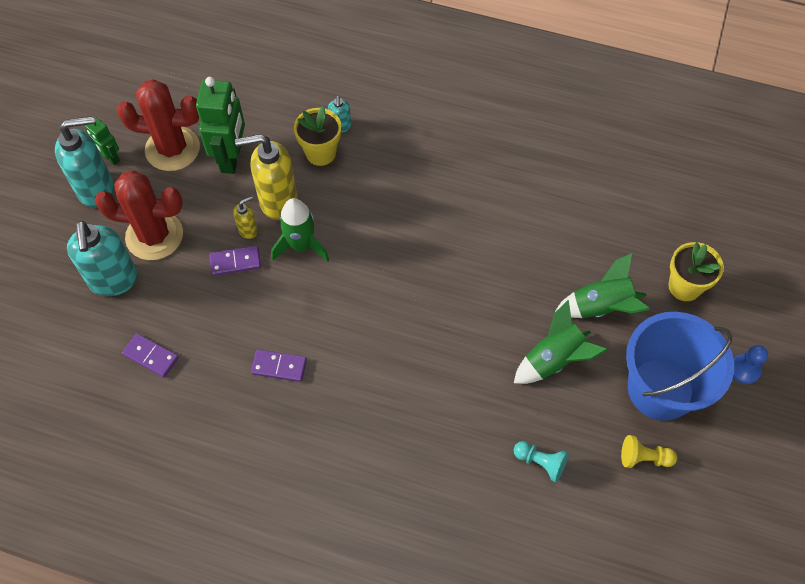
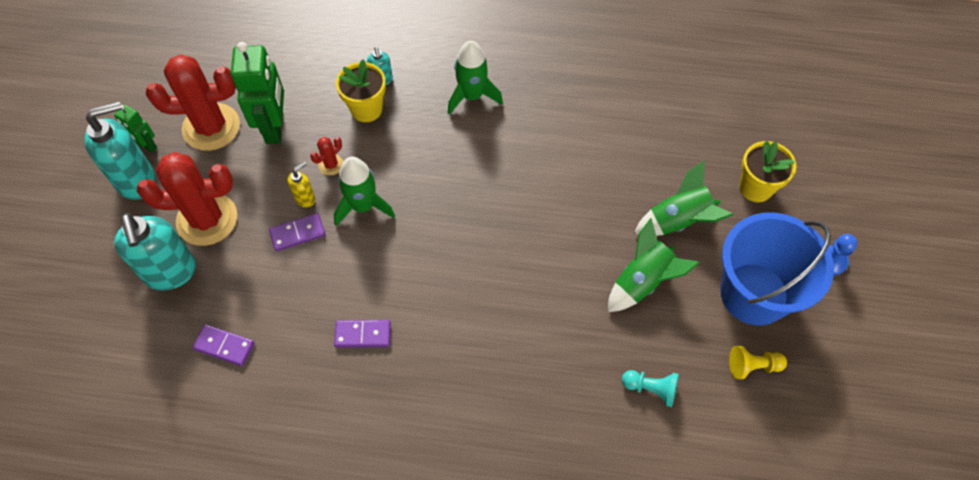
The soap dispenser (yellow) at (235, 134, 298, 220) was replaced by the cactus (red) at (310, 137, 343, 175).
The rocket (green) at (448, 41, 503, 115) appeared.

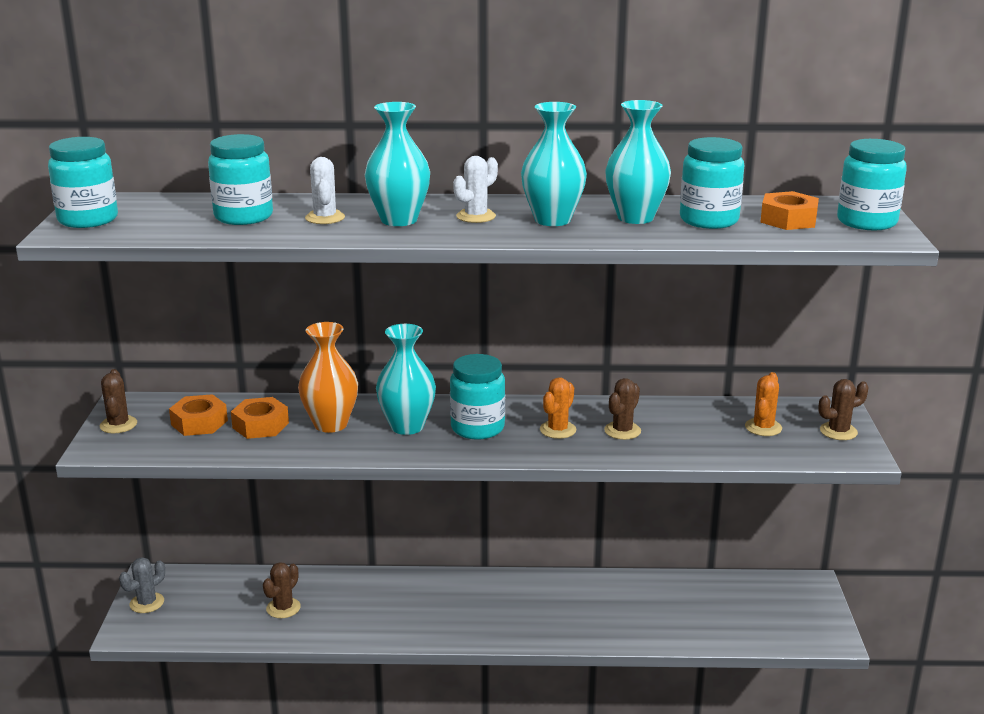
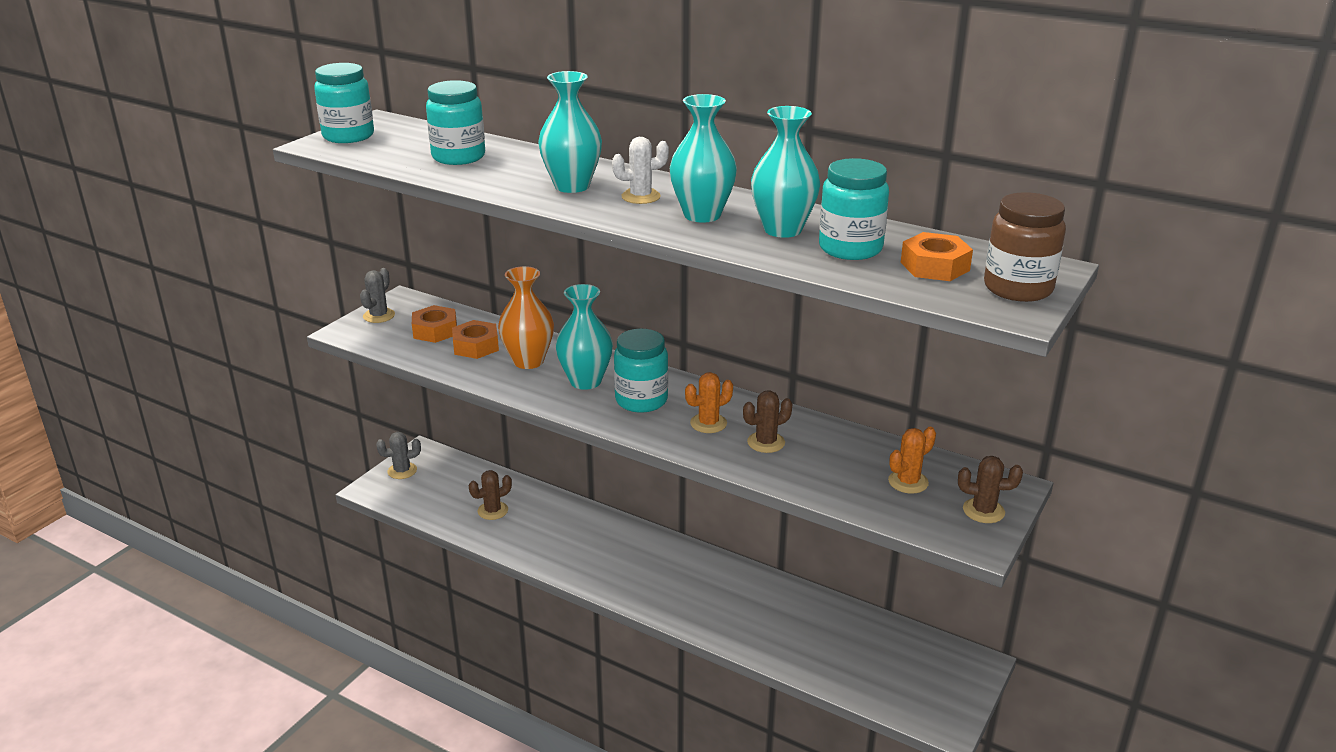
The cactus (brown) at (100, 369, 137, 433) became the cactus (grey) at (360, 268, 395, 323).
The cactus (white) at (305, 157, 345, 224) disappeared.
The jar (turquoise) at (837, 139, 907, 230) became the jar (brown) at (984, 192, 1066, 302).

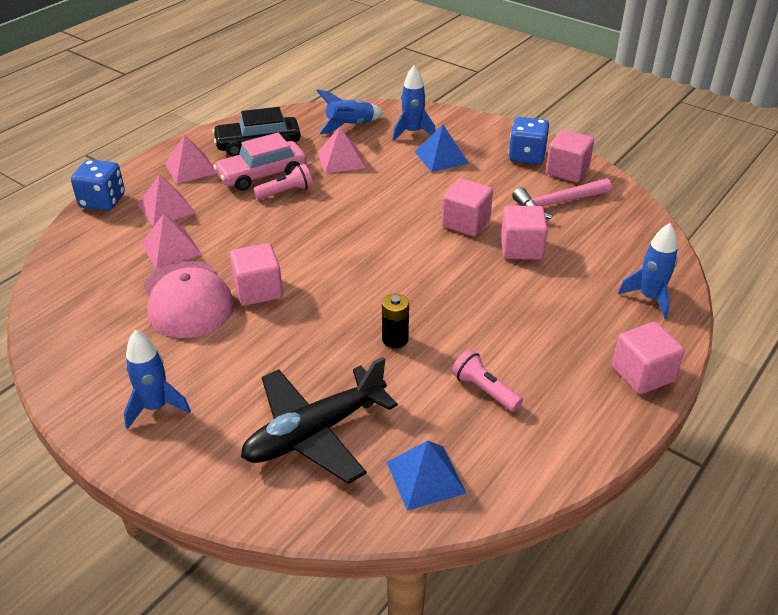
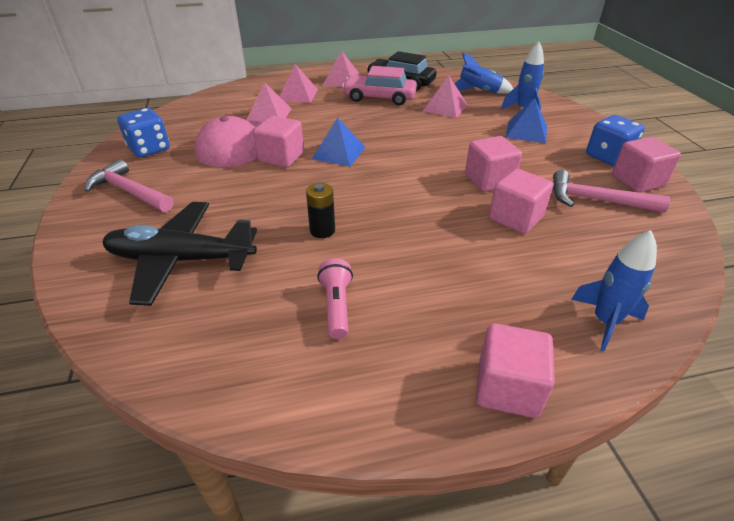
The dice (blue) moved from (71, 159, 125, 211) to (117, 108, 170, 158).
The rocket (blue) at (124, 330, 191, 429) was replaced by the hammer (pink) at (84, 159, 174, 212).
The flashlight (pink) at (253, 164, 313, 200) disappeared.
The pyramid (blue) moved from (387, 441, 467, 511) to (312, 117, 366, 167).

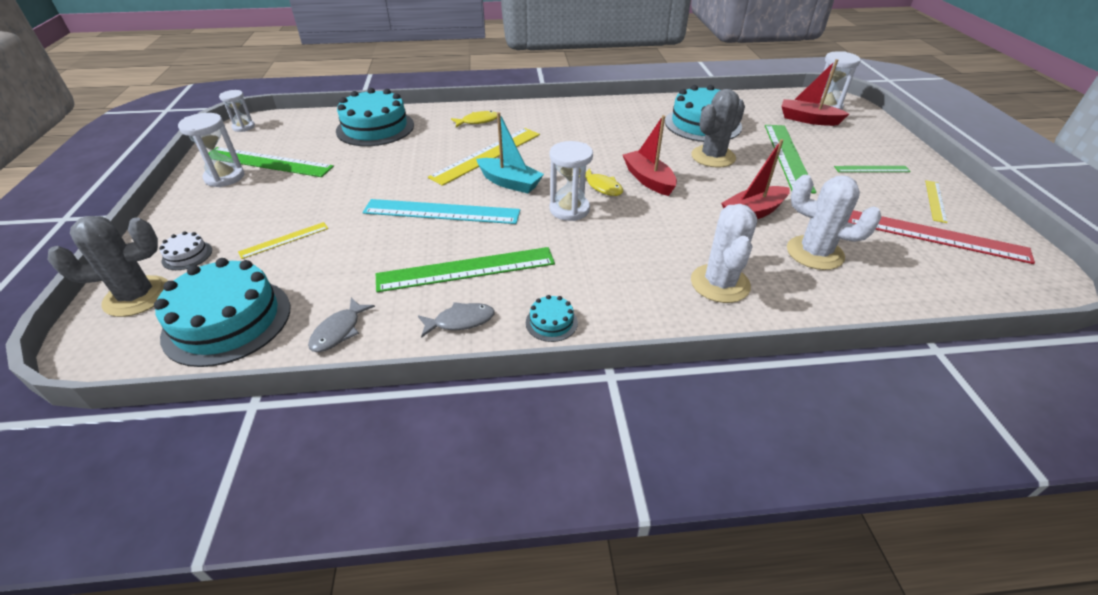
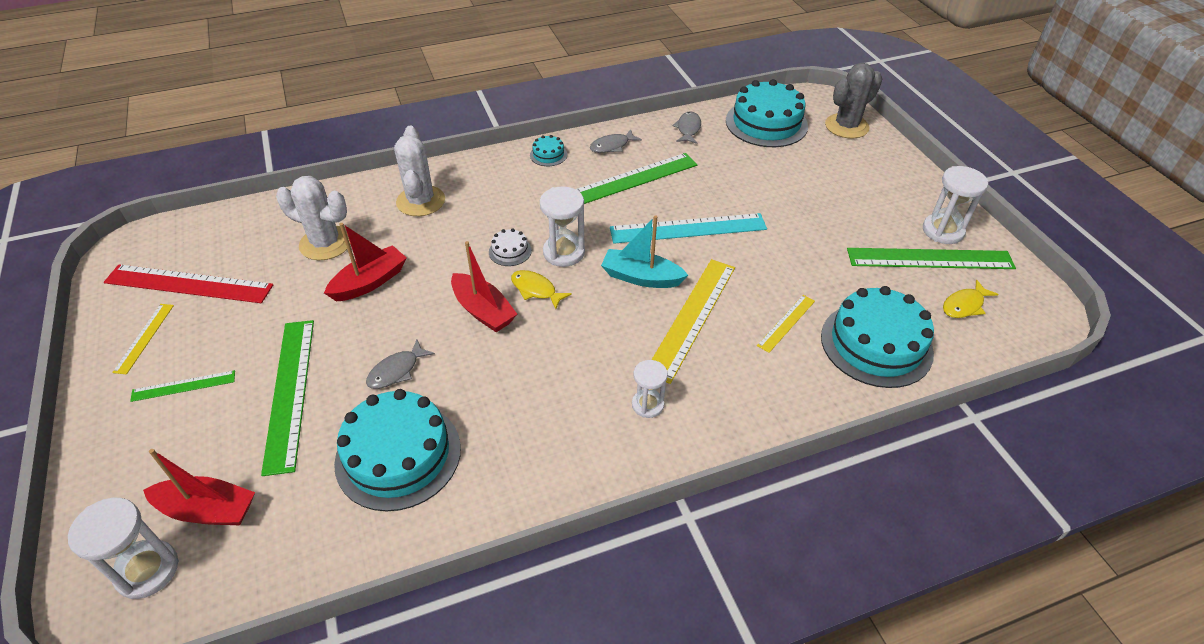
The cake (white) moved from (159, 231, 212, 270) to (489, 228, 532, 266).
The hourglass (white) moved from (219, 90, 255, 132) to (632, 360, 668, 418).
The ruler (yellow) moved from (238, 222, 328, 259) to (757, 295, 815, 353).
The fish (yellow) moved from (451, 111, 497, 127) to (943, 280, 999, 318).
The cactus (grey) at (691, 89, 745, 168) was replaced by the fish (grey) at (366, 339, 435, 389).

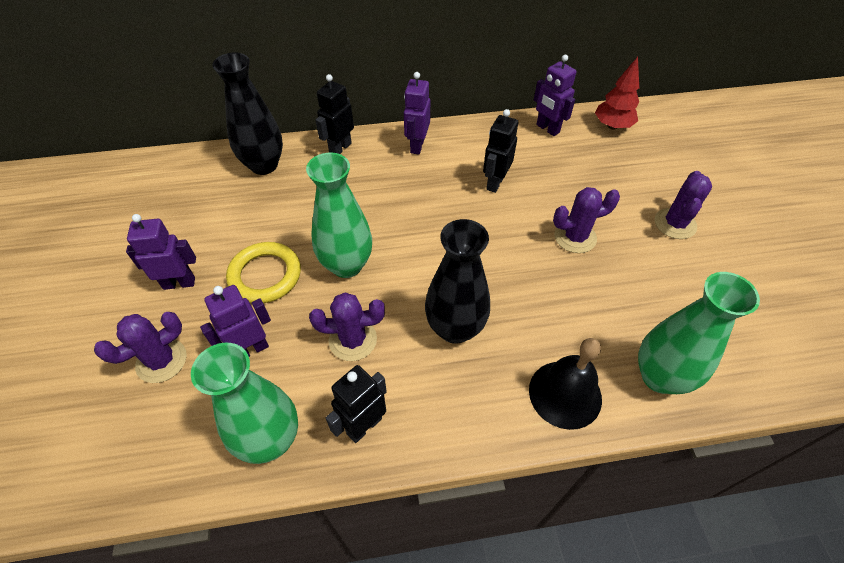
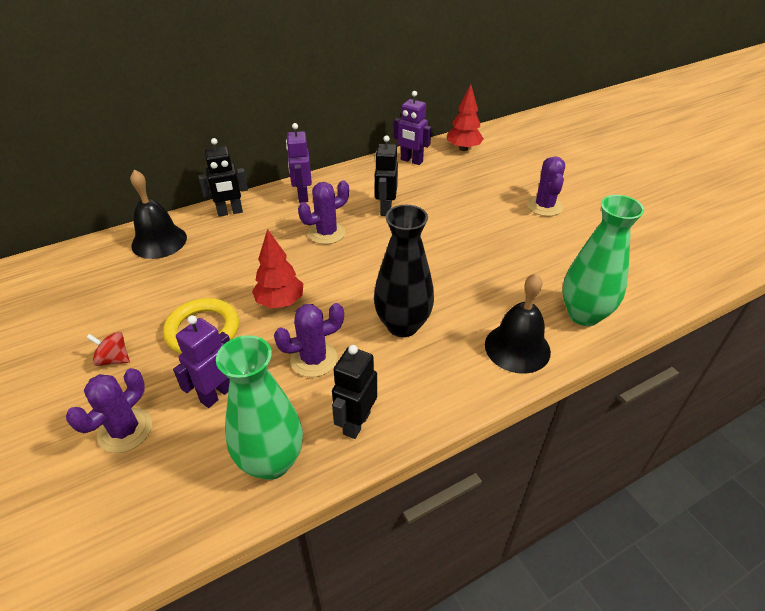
The robot (purple) at (126, 214, 196, 290) was replaced by the spinning top (red) at (86, 332, 130, 366).
The vase (black) at (212, 52, 283, 175) was replaced by the bell (black) at (130, 170, 187, 259).
The vase (green) at (306, 153, 372, 278) was replaced by the tree (red) at (252, 229, 303, 309).
The robot (black) at (315, 74, 354, 154) turned 120 degrees counterclockwise.
The cactus (purple) moved from (553, 187, 620, 253) to (298, 180, 349, 244).

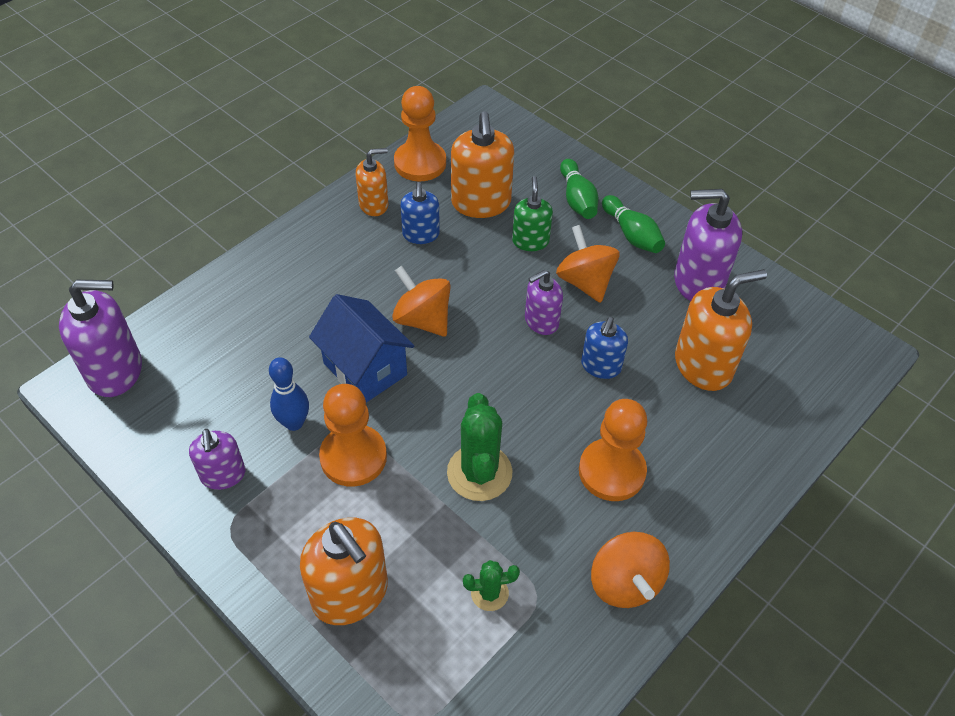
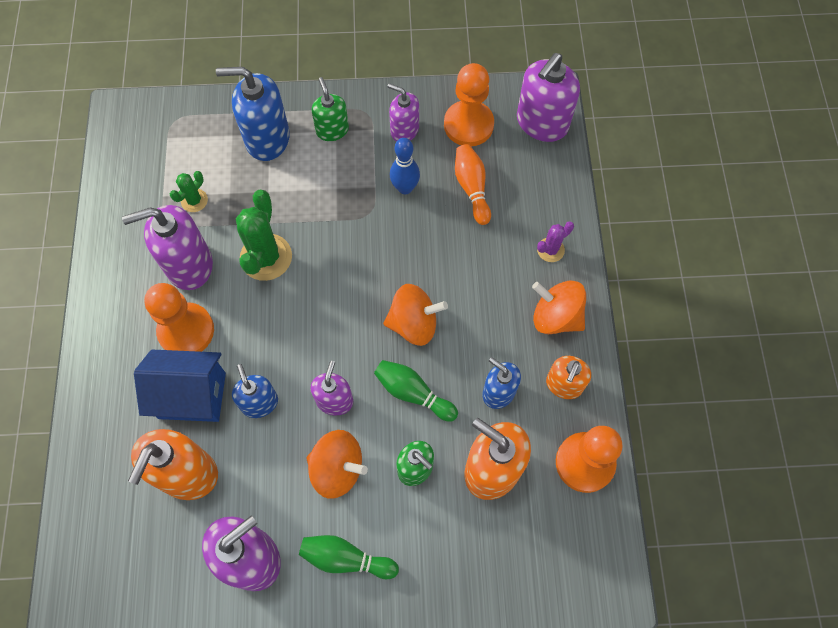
The soap dispenser (orange) at (300, 518, 388, 625) became the soap dispenser (blue) at (216, 67, 290, 161).
The house (blue) moved from (309, 294, 414, 403) to (134, 350, 226, 422).
The pawn (orange) moved from (319, 384, 387, 487) to (444, 63, 494, 146).
The cactus (green) at (447, 393, 512, 501) turned 60 degrees clockwise.
The bowling pin (green) moved from (560, 159, 598, 219) to (374, 360, 458, 422).
The spinning top (orange) moved from (591, 532, 670, 608) to (532, 281, 586, 334).
The soap dispenser (purple) at (122, 205, 213, 290) appeared.
The soap dispenser (green) at (311, 77, 349, 141) appeared.
The bowling pin (orange) at (455, 144, 491, 225) appeared.
The cactus (purple) at (537, 221, 574, 262) appeared.

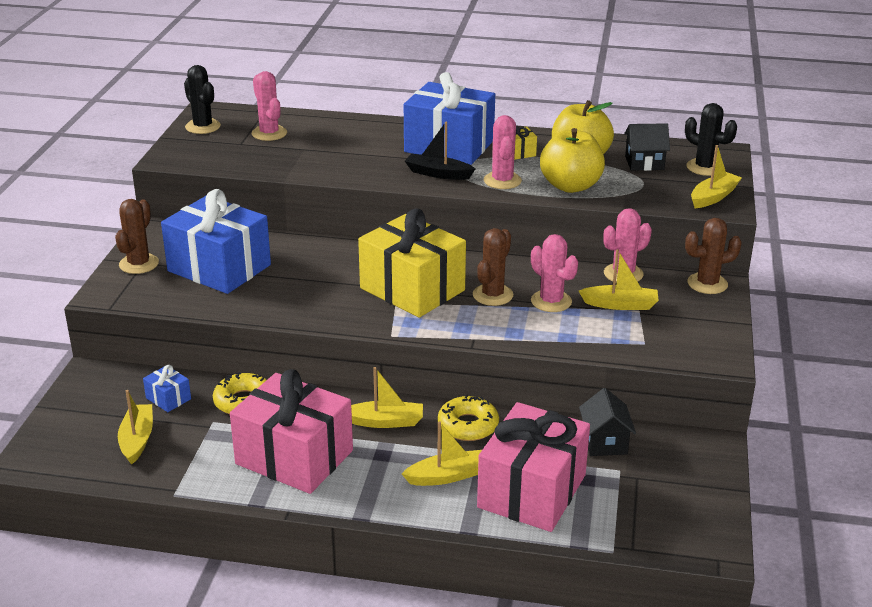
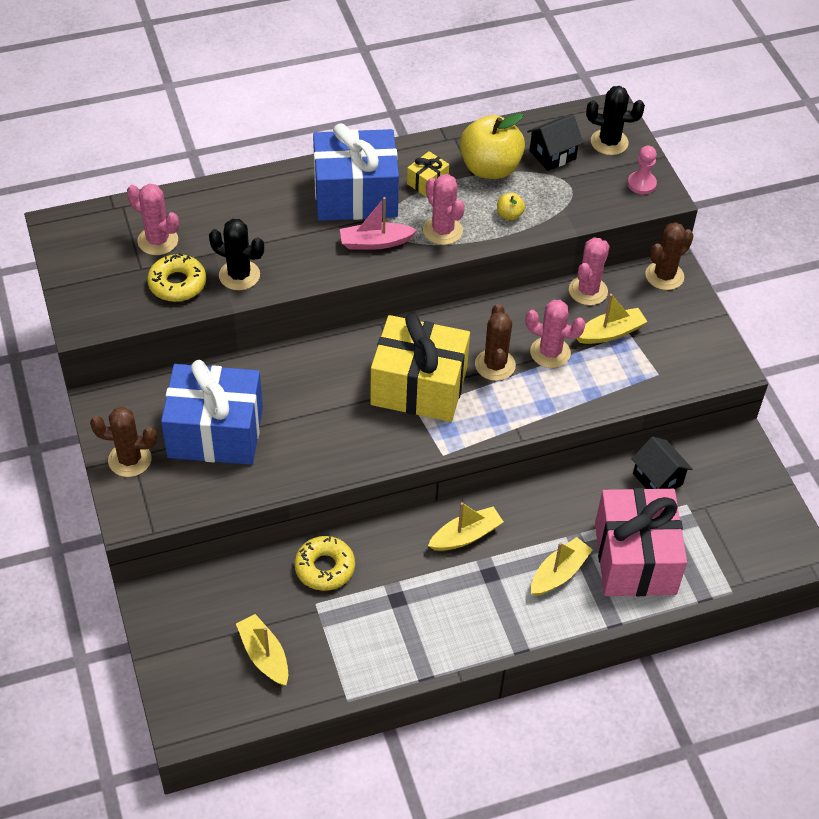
The cactus (brown) at (115, 199, 159, 274) turned 75 degrees counterclockwise.
The gift (blue) at (143, 365, 191, 412) disappeared.
The cactus (black) moved from (184, 65, 221, 134) to (209, 219, 264, 290).
The gift (pink) at (230, 369, 353, 494) disappeared.
The boat (black) at (405, 122, 475, 180) became the boat (pink) at (340, 197, 417, 250).
The donut (yellow) moved from (438, 394, 499, 441) to (147, 253, 206, 302).
The apple (yellow) at (540, 128, 605, 193) changed to 0.43 times the size.
The boat (yellow) at (691, 145, 742, 208) was replaced by the pawn (pink) at (627, 146, 657, 194).

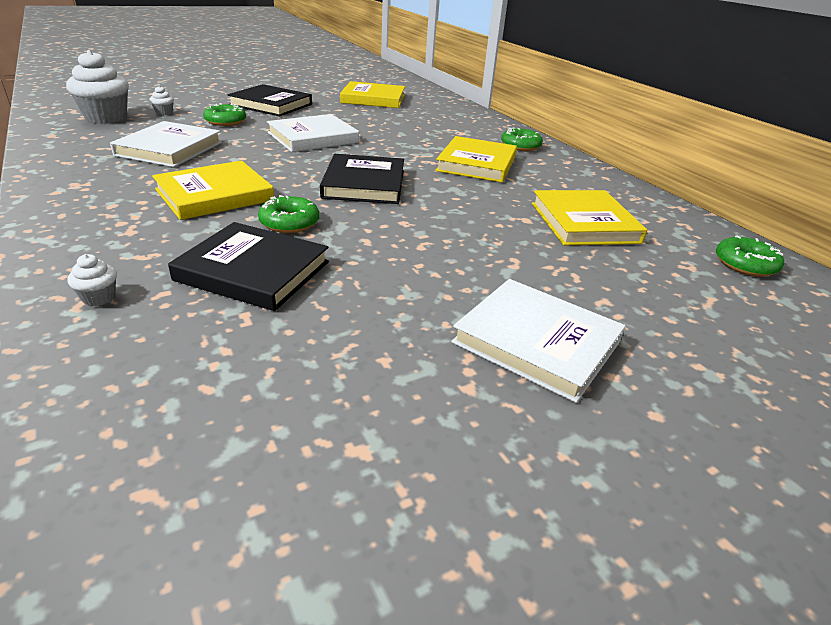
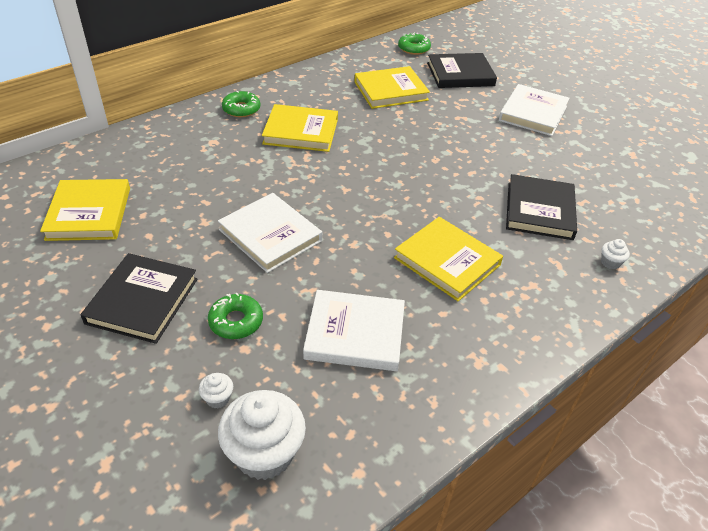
The donut (green) at (258, 195, 319, 233) disappeared.
The book (black) moved from (320, 154, 404, 204) to (427, 53, 497, 88).

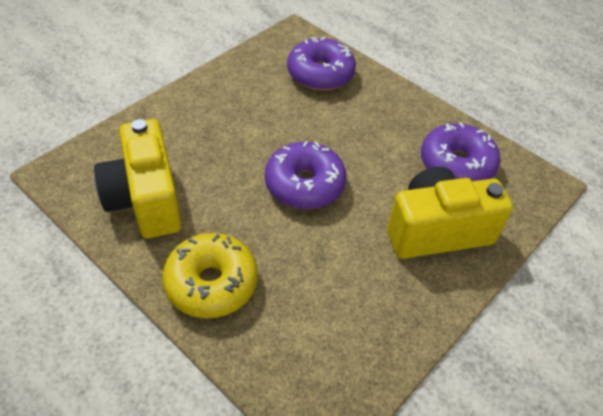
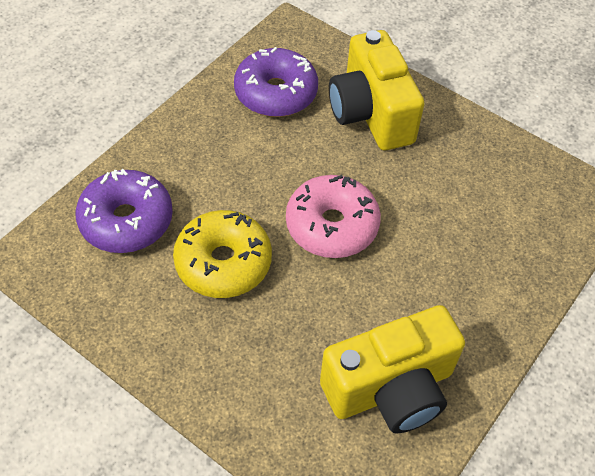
The donut (yellow) moved from (162, 233, 258, 318) to (173, 210, 272, 298).
The donut (purple) at (265, 141, 347, 209) became the donut (pink) at (286, 175, 381, 258).

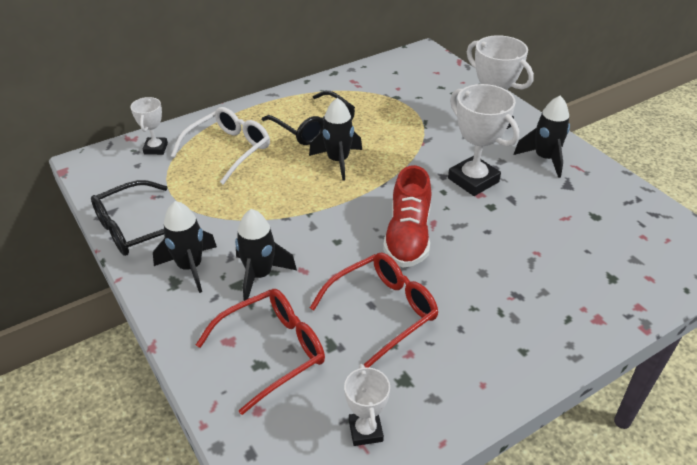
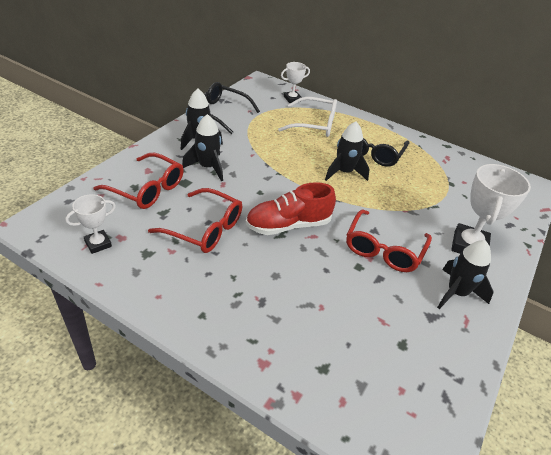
The trophy (white) at (448, 84, 519, 196) was replaced by the glasses (red) at (346, 210, 432, 272).

